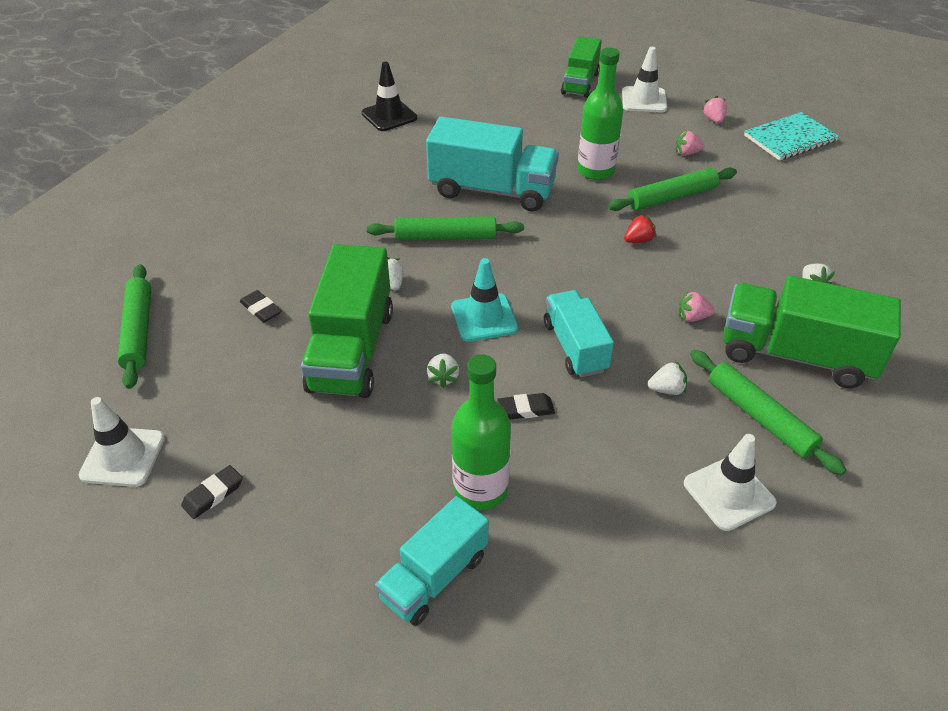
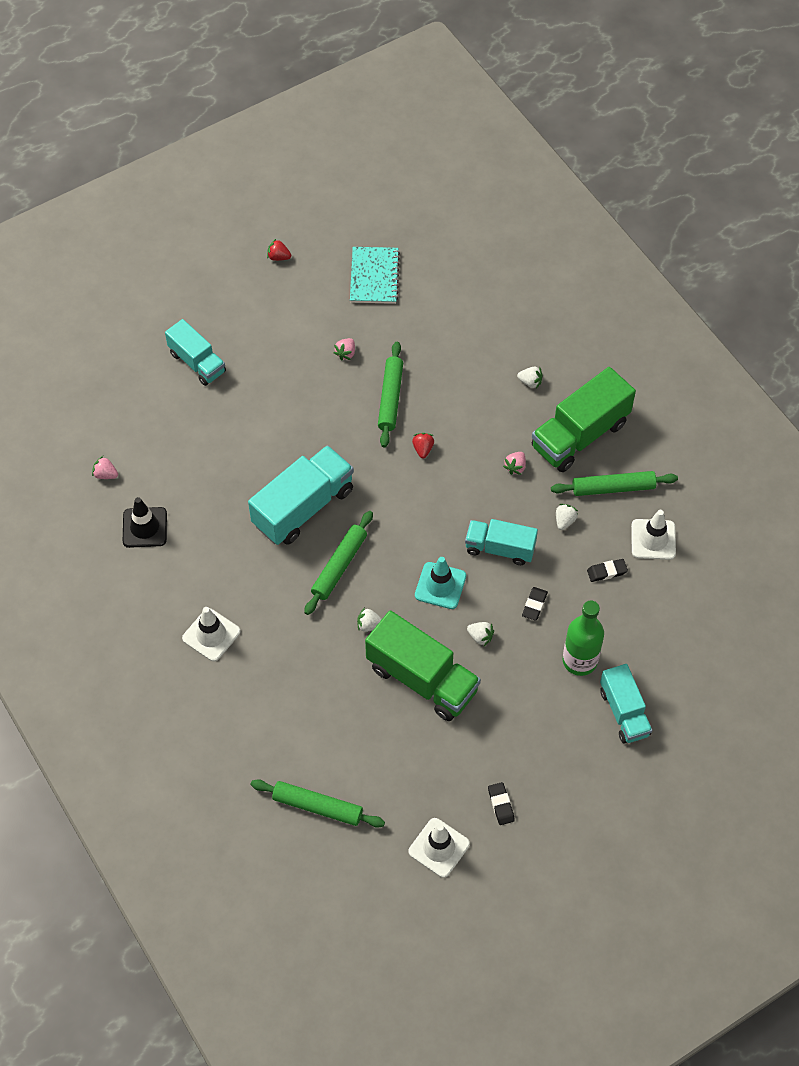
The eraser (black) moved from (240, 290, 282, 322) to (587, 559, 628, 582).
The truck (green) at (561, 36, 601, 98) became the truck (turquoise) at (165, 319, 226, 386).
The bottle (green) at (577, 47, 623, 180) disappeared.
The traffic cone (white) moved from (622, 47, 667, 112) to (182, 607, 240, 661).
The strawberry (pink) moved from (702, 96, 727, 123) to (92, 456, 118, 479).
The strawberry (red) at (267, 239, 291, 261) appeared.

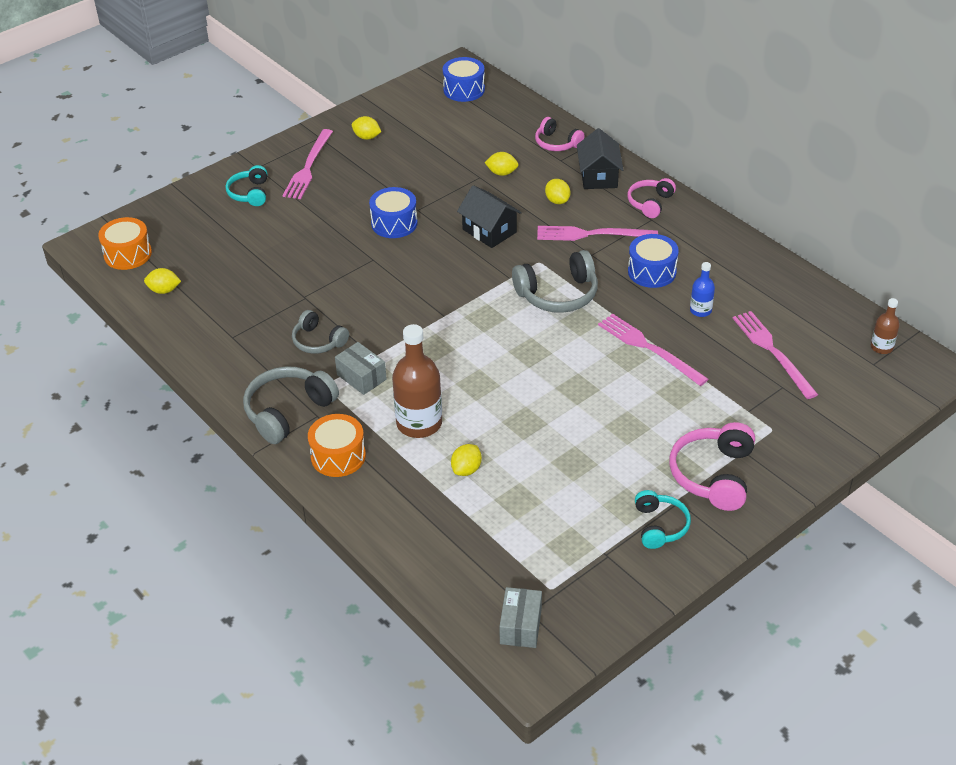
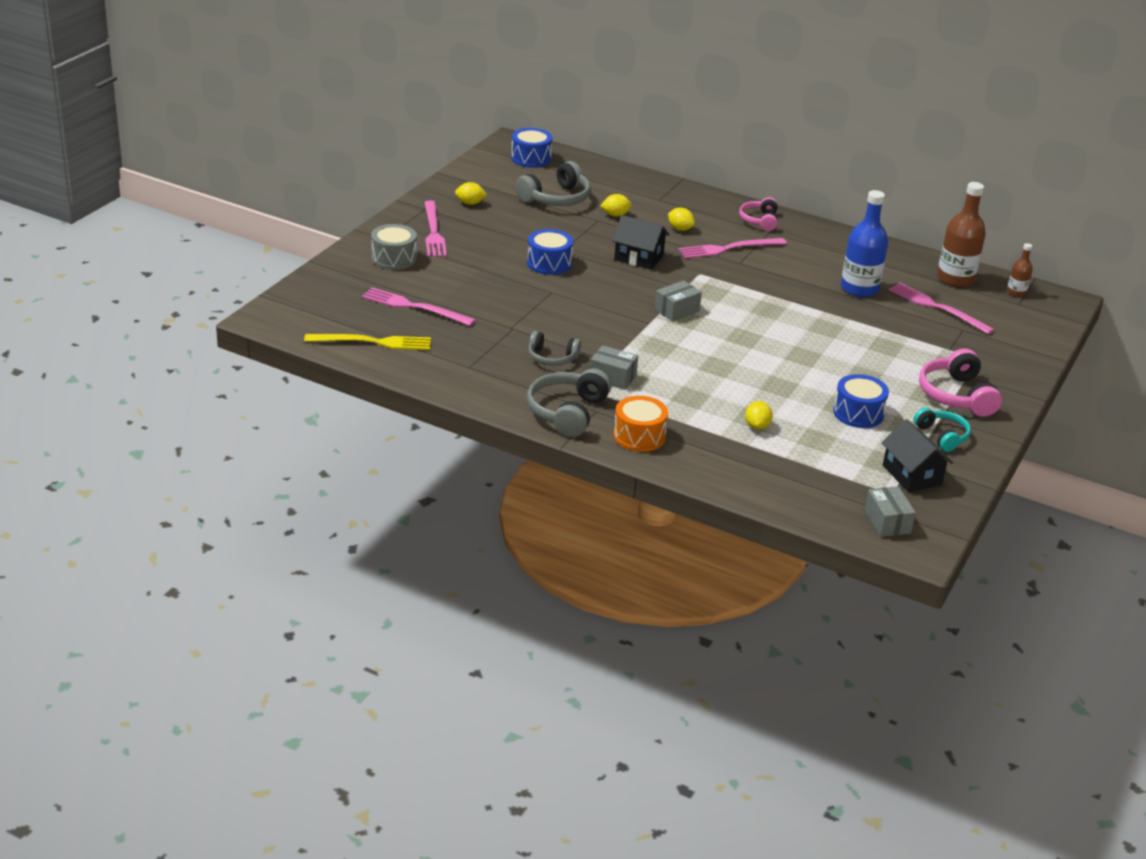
The drum (orange) at (98, 217, 152, 270) disappeared.
The lemon (yellow) at (144, 268, 181, 294) was replaced by the fork (yellow) at (304, 334, 431, 350).
The headphones (turquoise) at (226, 165, 267, 206) was replaced by the drum (grey) at (371, 224, 417, 270).
The bottle (brown) moved from (392, 324, 442, 438) to (937, 182, 986, 287).
The headphones (grey) moved from (512, 250, 598, 313) to (516, 161, 591, 206).
The headphones (pink) at (535, 117, 585, 151) disappeared.
The house (black) moved from (577, 128, 623, 189) to (881, 420, 953, 492).
The fork (pink) moved from (598, 314, 709, 386) to (362, 288, 475, 326).
The drum (blue) moved from (628, 234, 679, 288) to (833, 374, 889, 428).
The bottle (blue) at (690, 262, 715, 317) changed to 1.95 times the size.
The box (grey) at (655, 280, 702, 322) appeared.

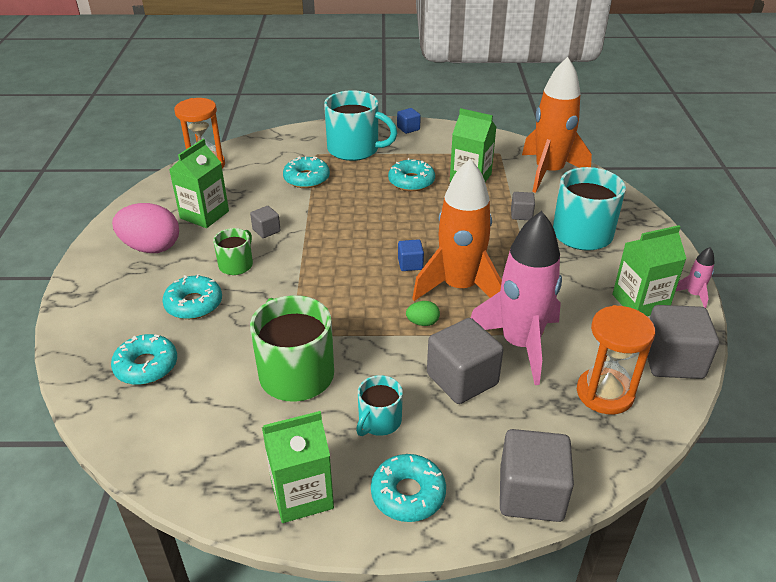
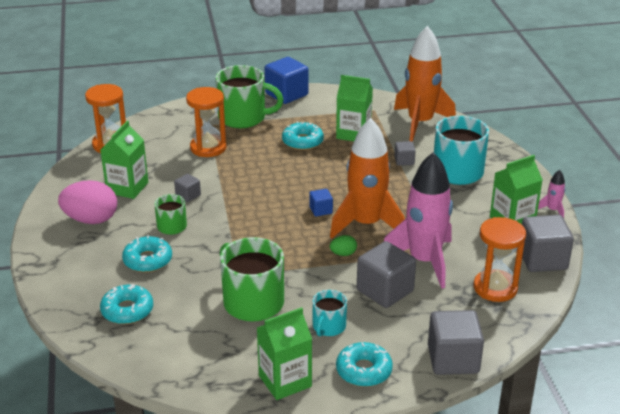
The donut (turquoise) at (283, 156, 330, 188) was replaced by the hourglass (orange) at (186, 87, 227, 157).
The mug (turquoise) at (324, 90, 397, 161) became the mug (green) at (215, 65, 283, 128).
The cube (blue) at (397, 108, 421, 134) changed to 1.99 times the size.

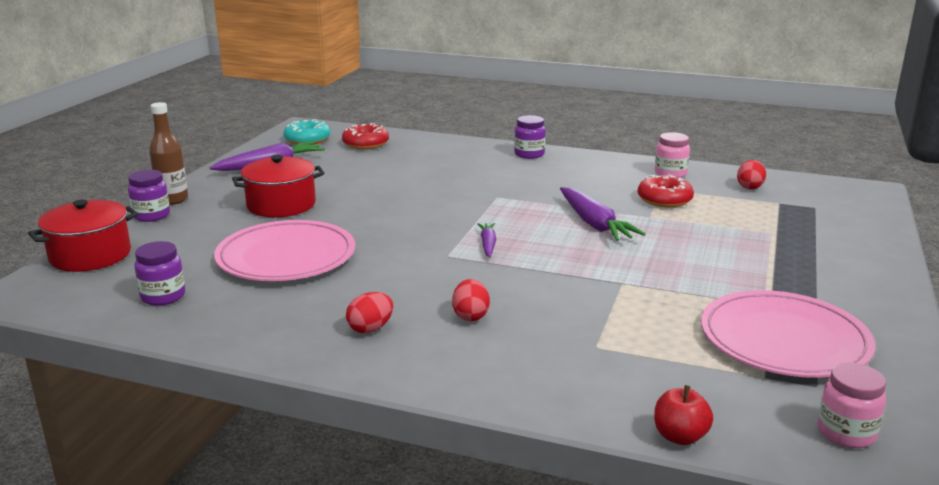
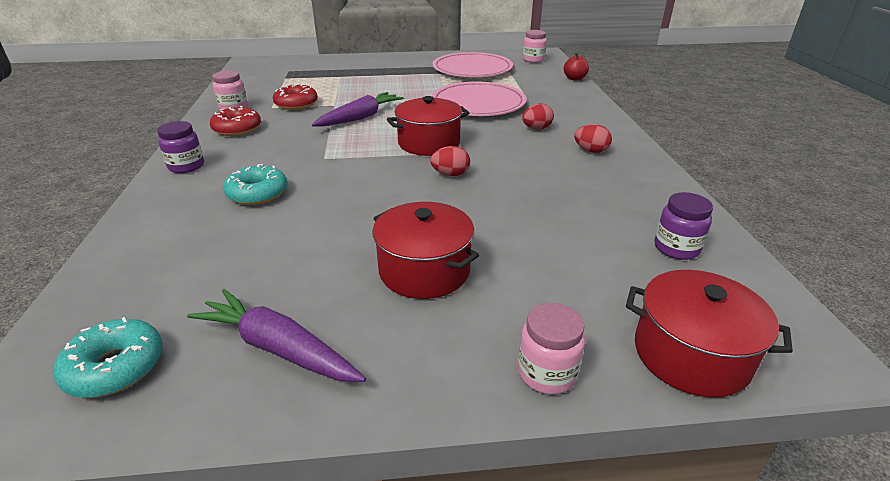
The jar (purple) at (128, 170, 170, 222) became the jar (pink) at (518, 303, 585, 395).
The bottle (brown) at (149, 102, 188, 205) disappeared.
The plate (pink) moved from (214, 220, 355, 281) to (432, 82, 526, 116).
The donut (red) moved from (342, 123, 389, 150) to (210, 106, 261, 136).
The carrot (purple) at (477, 223, 496, 257) was replaced by the pot (red) at (387, 96, 469, 156).
The egg (red) moved from (737, 160, 766, 189) to (430, 146, 470, 176).
The donut (turquoise) at (223, 164, 287, 205) appeared.

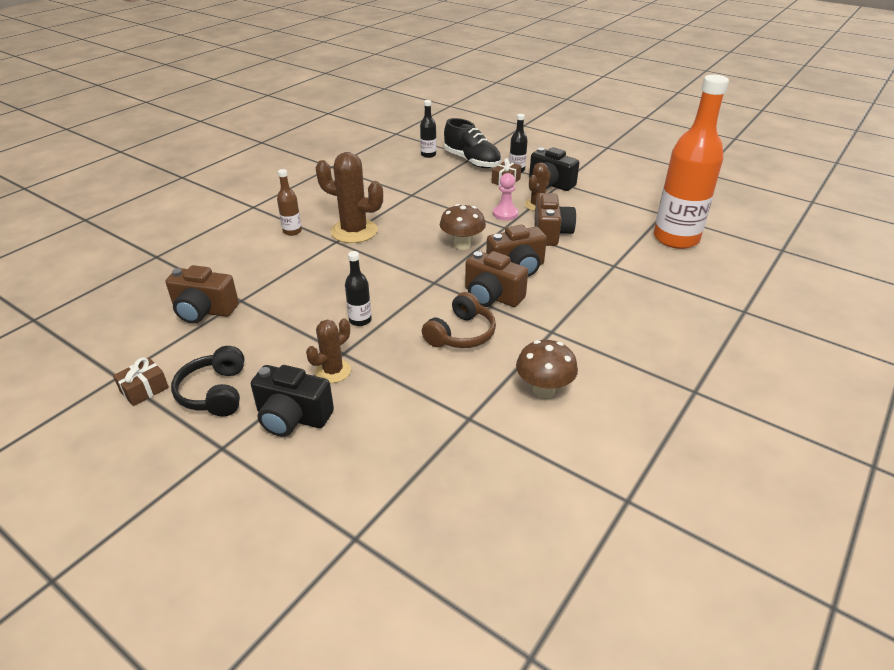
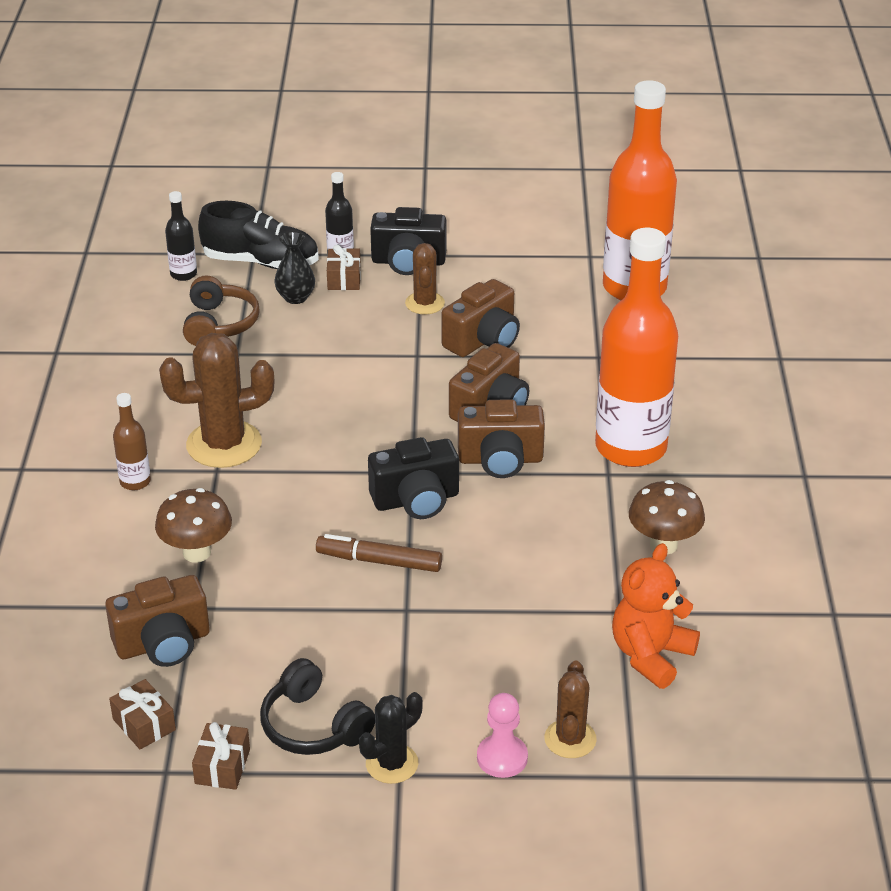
The camera (black) moved from (251, 365, 334, 437) to (368, 437, 459, 519).
The cactus (brown) moved from (306, 318, 351, 383) to (544, 660, 597, 758).
The bottle (black) at (345, 251, 372, 326) was replaced by the marker (brown) at (316, 534, 442, 572).
The headphones (brown) moved from (422, 292, 496, 348) to (183, 275, 260, 346).
The mushroom (brown) moved from (440, 204, 486, 250) to (155, 488, 232, 563).
The pawn (pink) moved from (493, 173, 518, 221) to (477, 693, 528, 778).
The camera (brown) at (534, 193, 576, 246) turned 75 degrees clockwise.
The gift (brown) at (109, 679, 176, 750) appeared.
The vase (black) at (274, 231, 315, 304) appeared.
The cactus (black) at (359, 692, 423, 784) appeared.
The bottle (orange) at (595, 228, 678, 467) appeared.
The teddy bear (orange) at (612, 543, 700, 689) appeared.

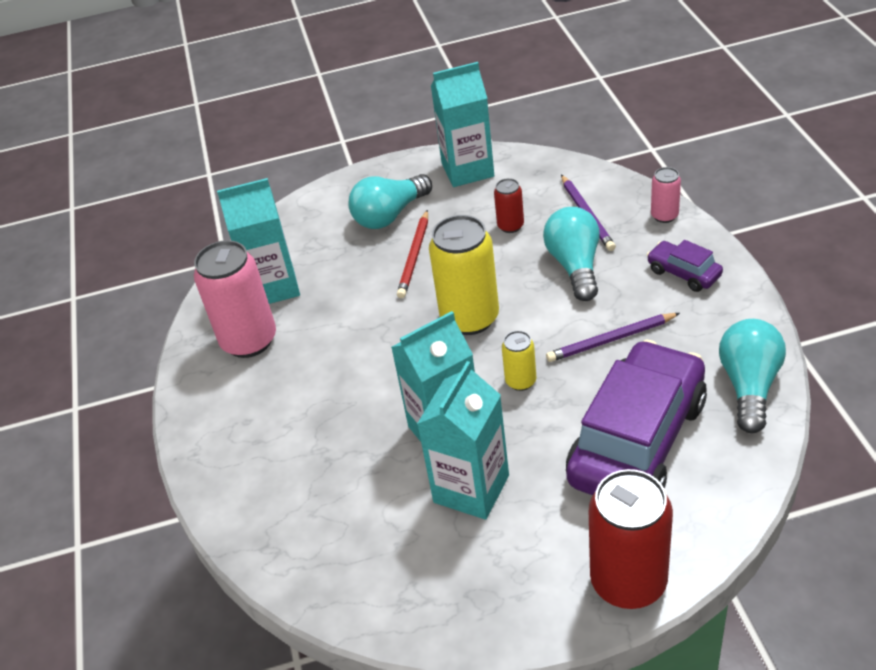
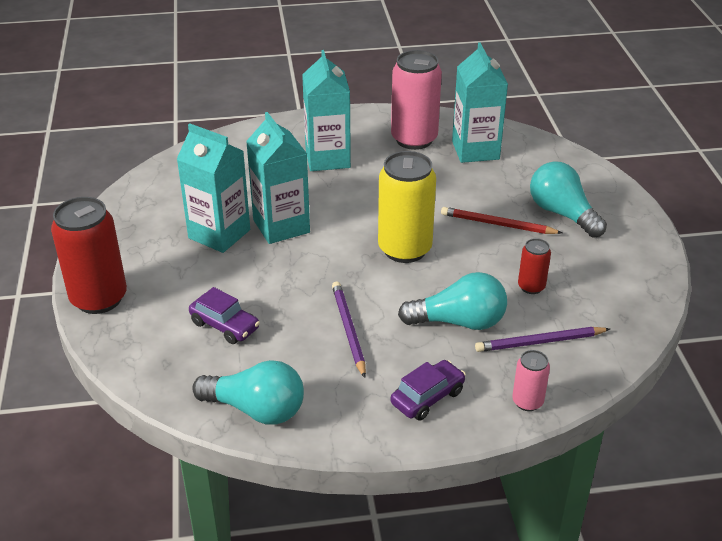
The carton (turquoise) moved from (431, 62, 494, 187) to (302, 50, 351, 171).
The can (yellow) at (502, 331, 536, 391) disappeared.
The car (purple) at (566, 339, 707, 495) changed to 0.44 times the size.

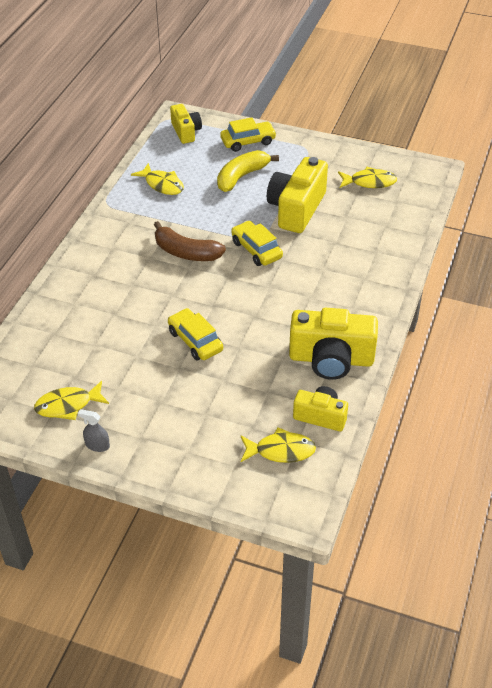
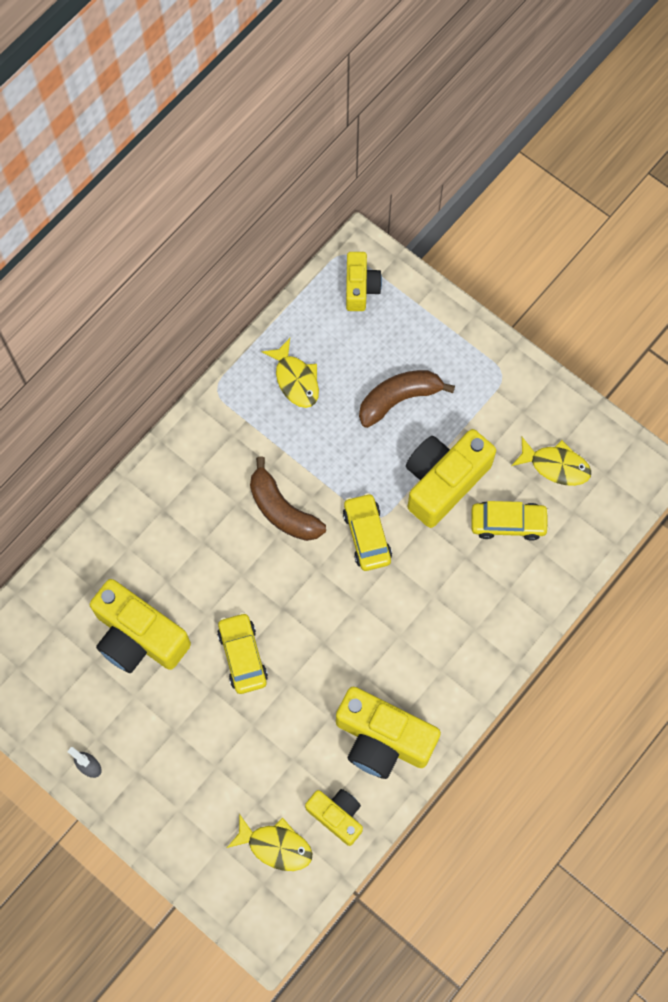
The fish (yellow) at (34, 381, 109, 420) disappeared.
The banana (yellow) at (217, 150, 279, 192) became the banana (brown) at (359, 370, 455, 428).
The car (yellow) moved from (220, 117, 277, 152) to (471, 501, 549, 541).
The camera (yellow) at (90, 579, 191, 673) appeared.

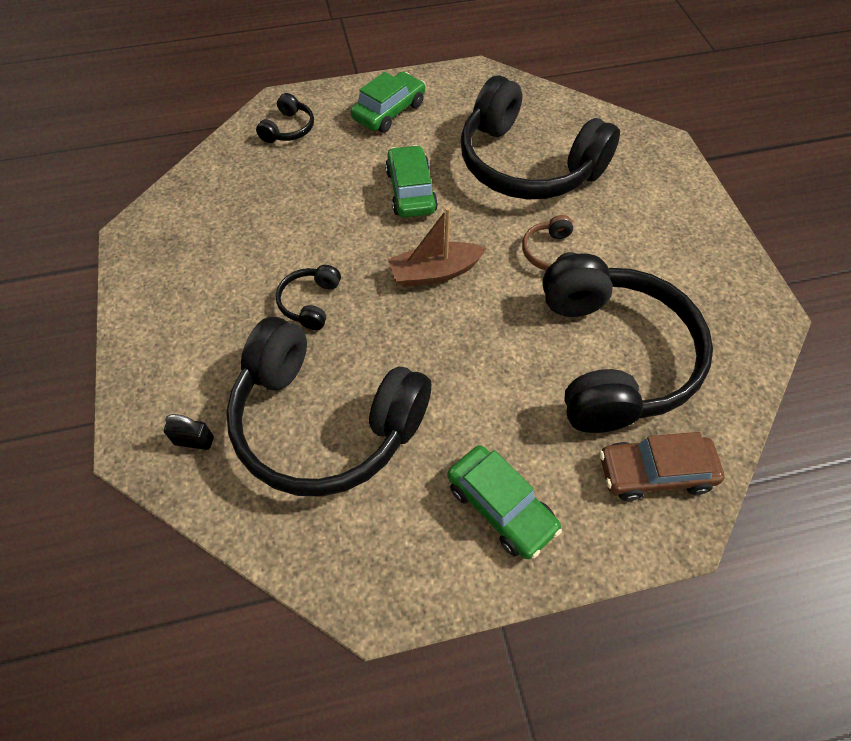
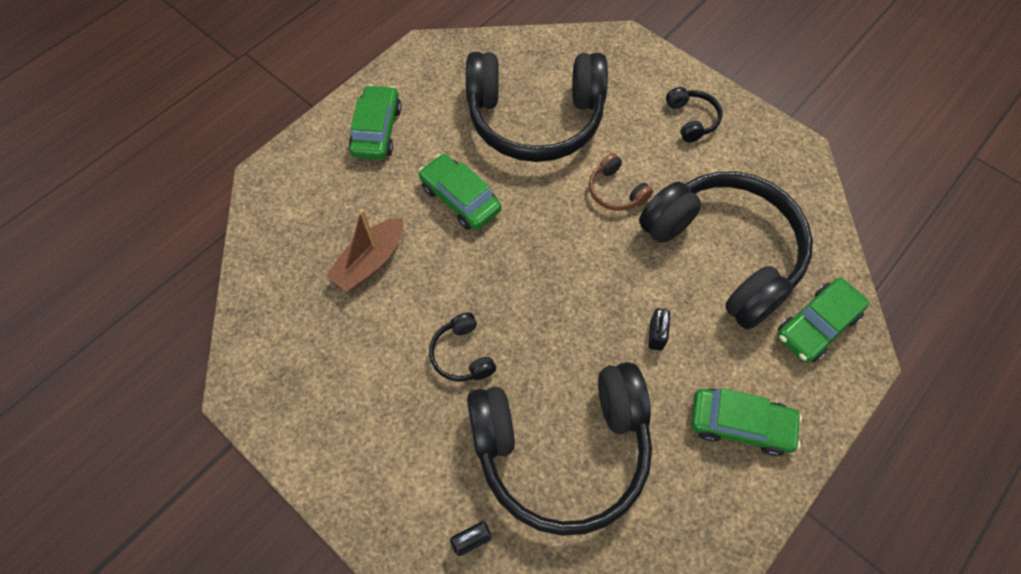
The headphones (black) moved from (256, 93, 314, 143) to (666, 87, 723, 143).
The boat (brown) moved from (388, 207, 487, 287) to (326, 209, 403, 292).
The car (brown) at (599, 432, 725, 501) became the car (green) at (777, 278, 869, 363).
The padlock (black) at (648, 308, 670, 351) appeared.

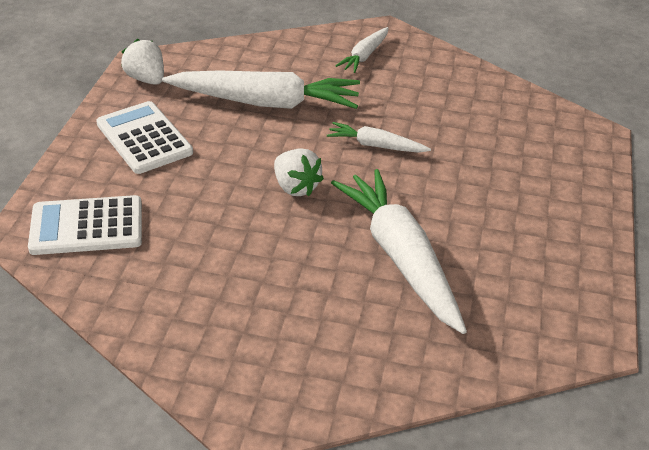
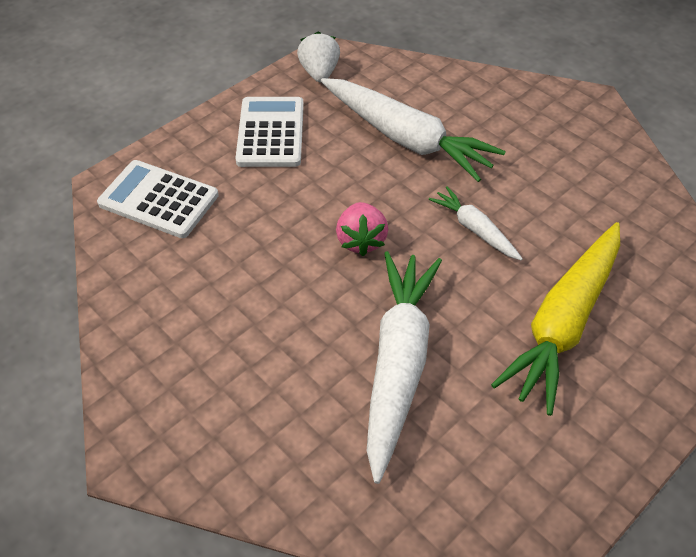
The strawberry (white) at (274, 148, 324, 196) became the strawberry (pink) at (336, 202, 388, 256).
The carrot (white) at (336, 27, 389, 73) disappeared.
The carrot (yellow) at (491, 222, 620, 416) appeared.

